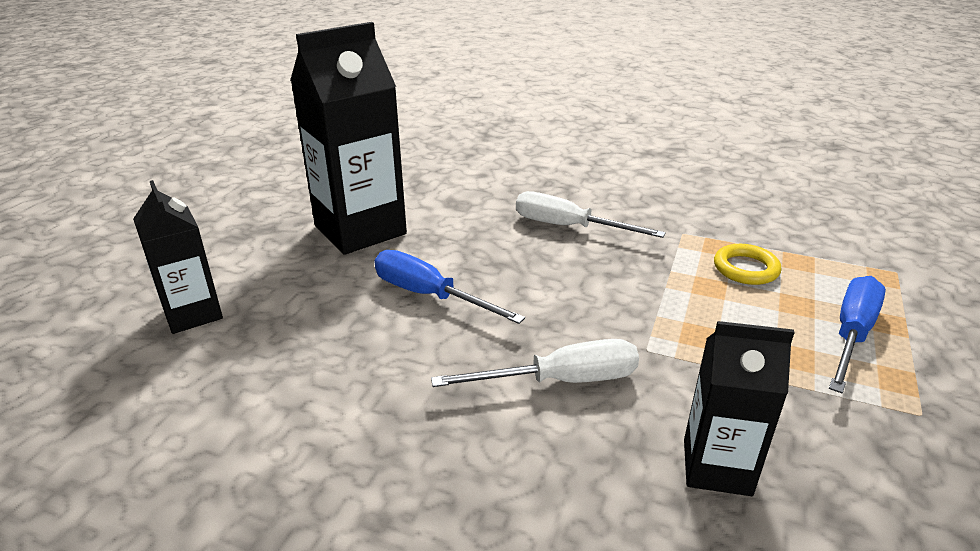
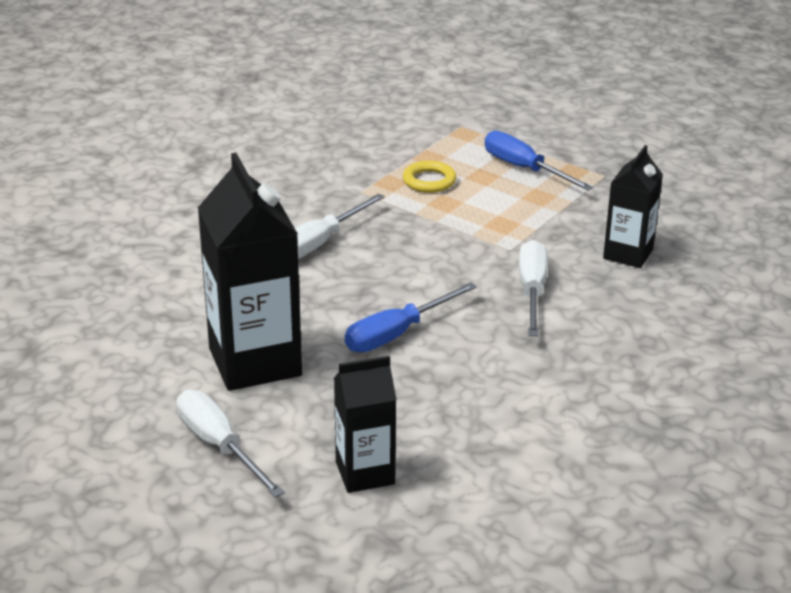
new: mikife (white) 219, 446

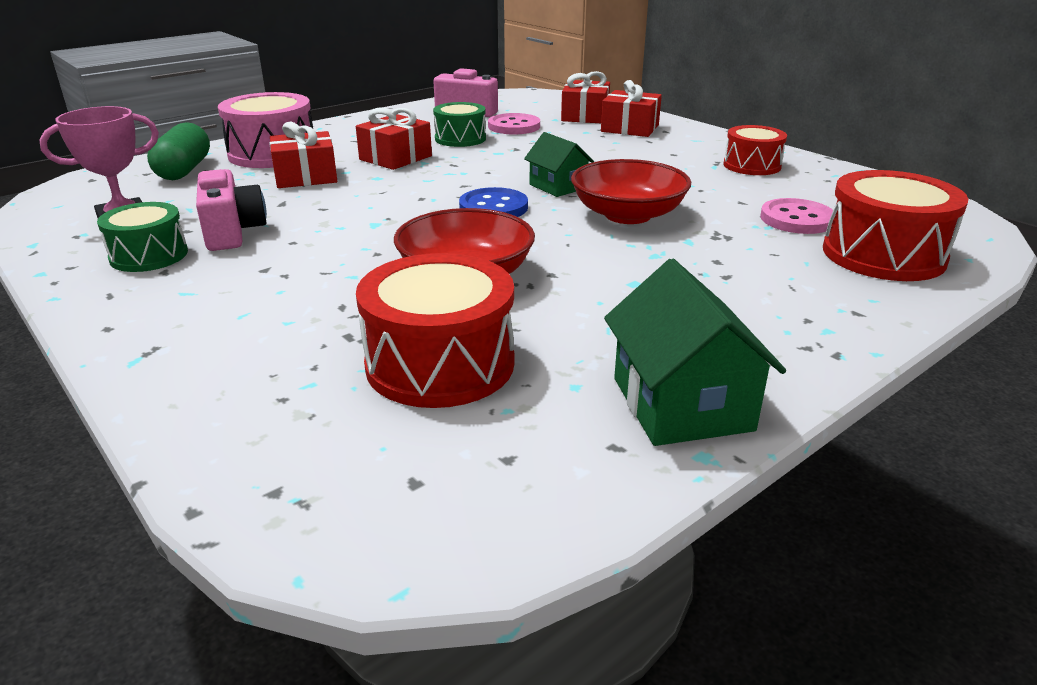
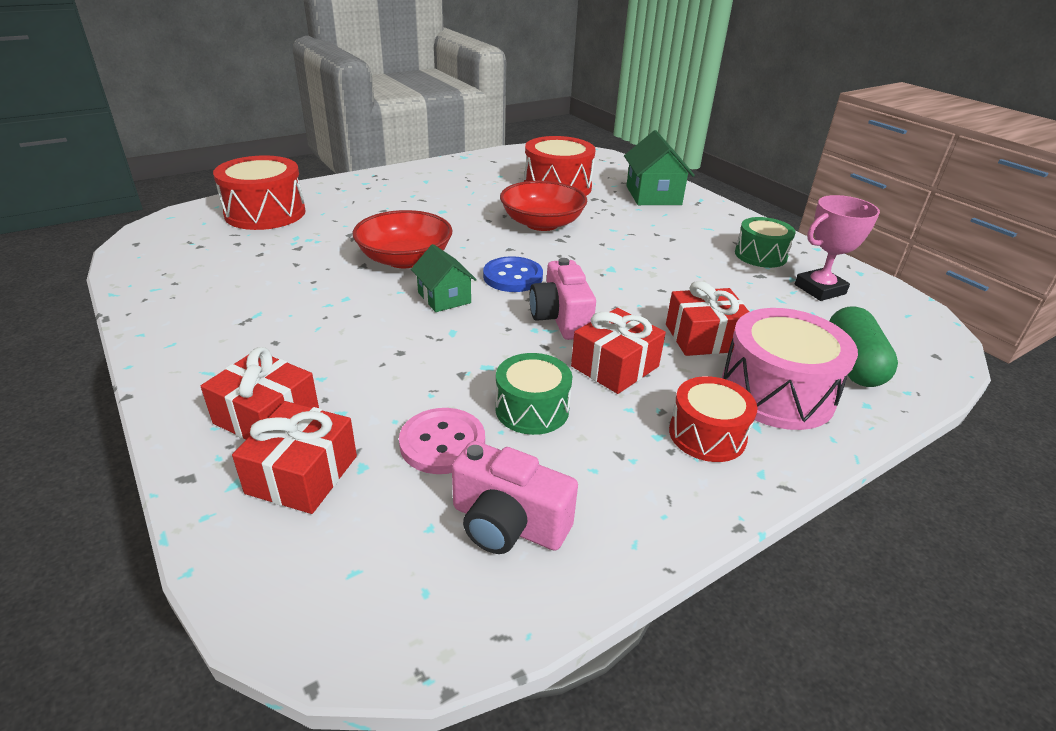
gone: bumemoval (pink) 796, 219
shifted: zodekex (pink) 232, 232 to 561, 319; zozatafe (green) 681, 404 to 653, 195; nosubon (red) 752, 165 to 707, 435

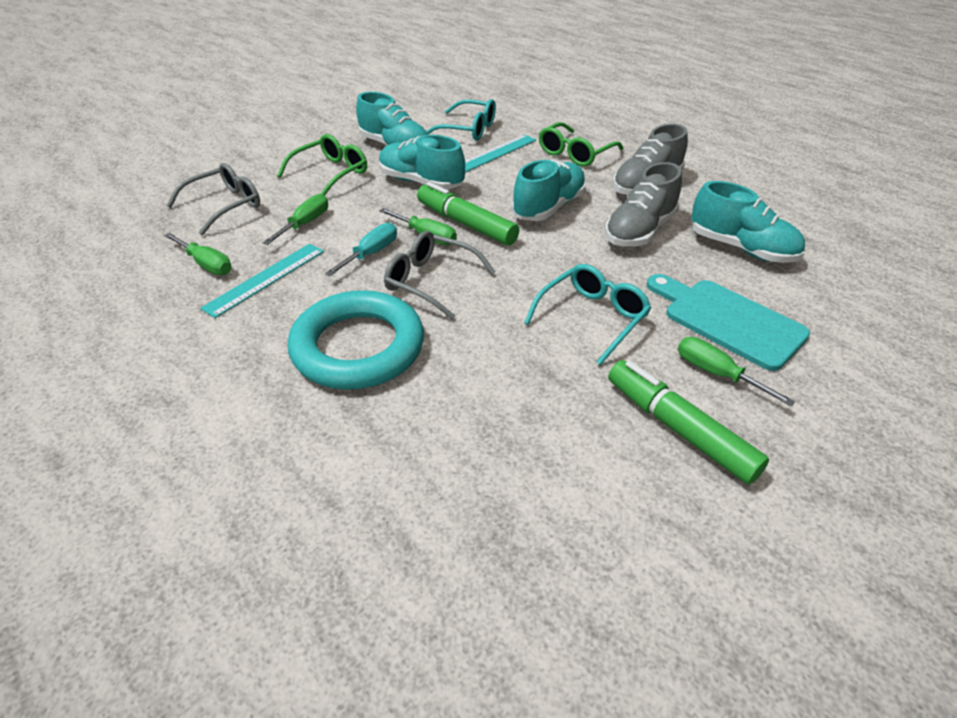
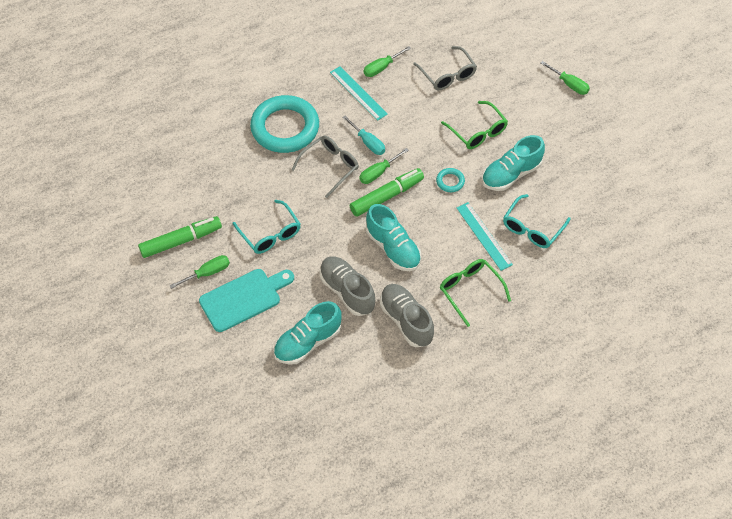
shifted: mikife (green) 305, 224 to 569, 84
swapped: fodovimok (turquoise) 421, 182 to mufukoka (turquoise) 450, 181

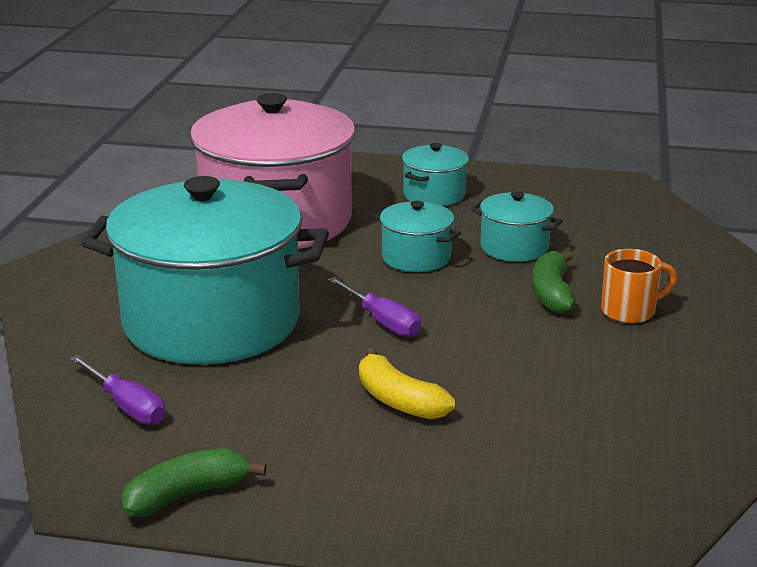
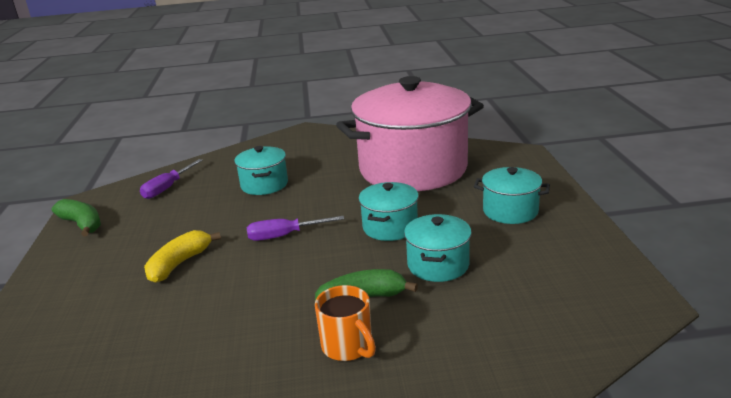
rotated: mikife (purple) 382, 321 = 284, 236 45 degrees clockwise
scaled: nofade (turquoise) 211, 322 = 264, 185 x0.43

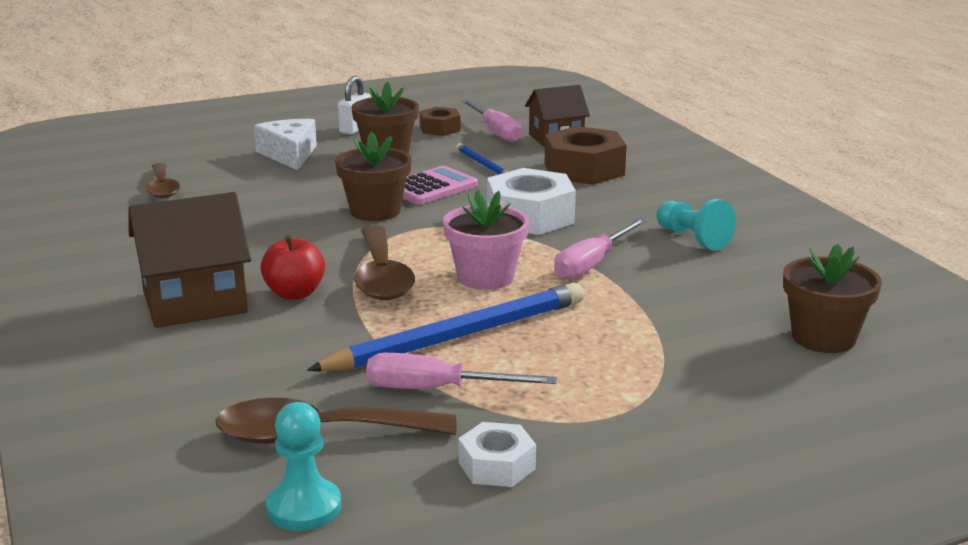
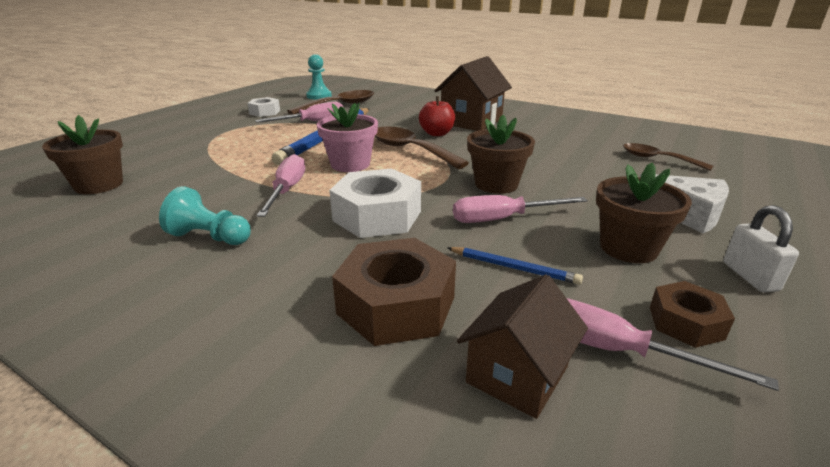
swapped: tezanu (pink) 431, 187 to mikife (pink) 503, 219

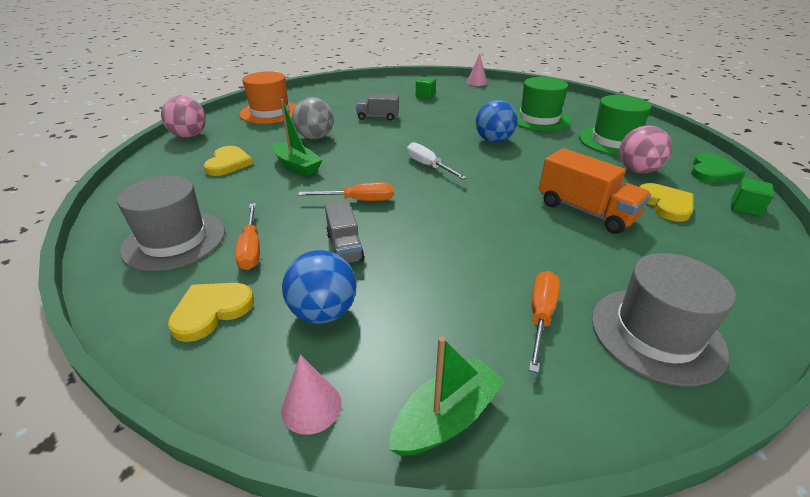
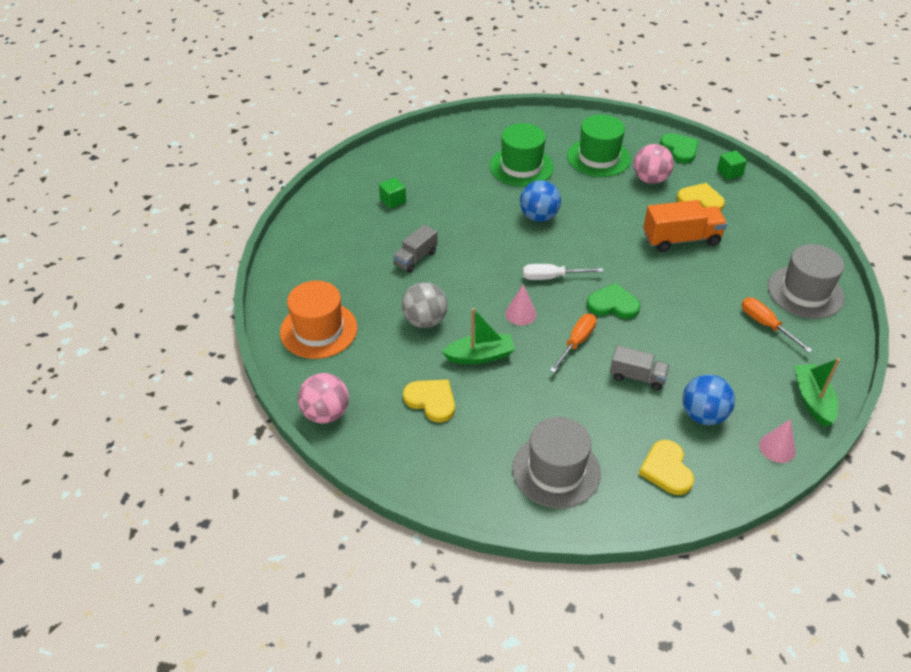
gone: mikife (orange) 251, 248
new: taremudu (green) 613, 304
shifted: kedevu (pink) 476, 82 to 520, 314

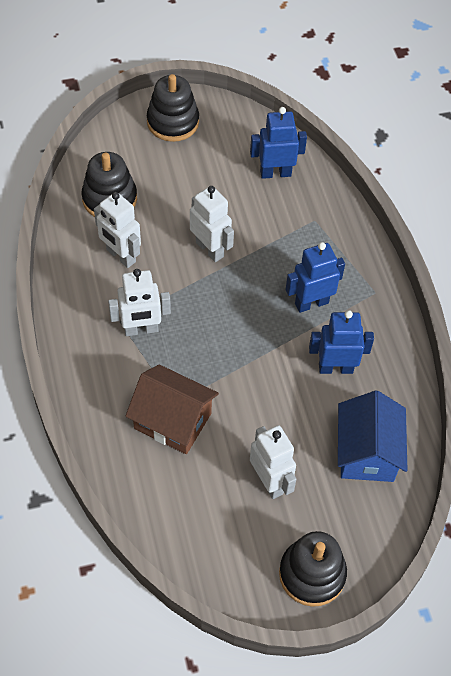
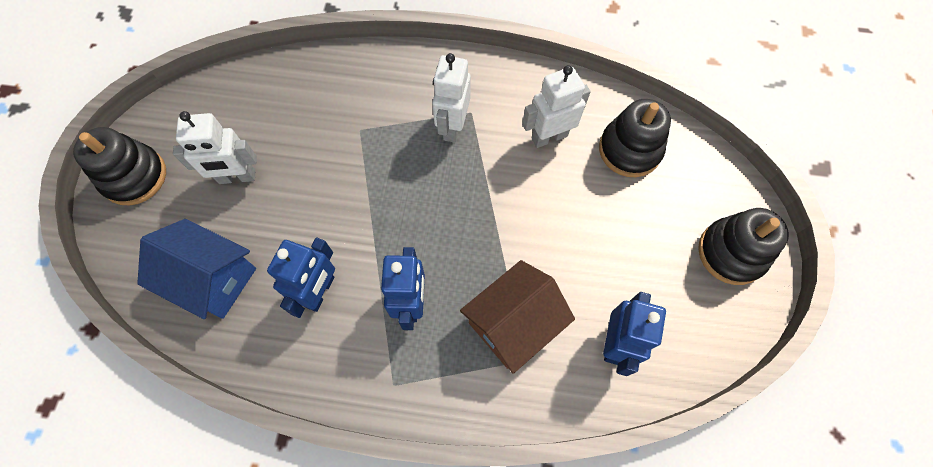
gone: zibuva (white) 210, 249
shifted: zozatafe (brown) 172, 421 to 513, 323

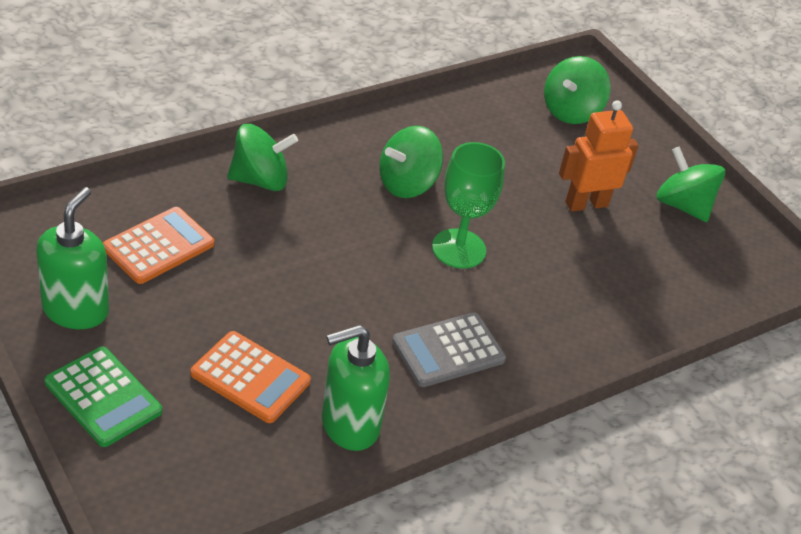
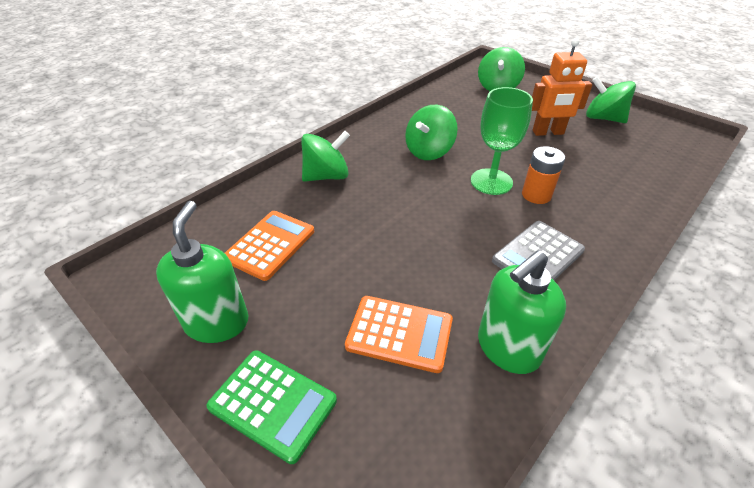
new: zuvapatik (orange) 536, 195
rotated: zibuva (orange) 586, 204 = 548, 132 150 degrees counterclockwise

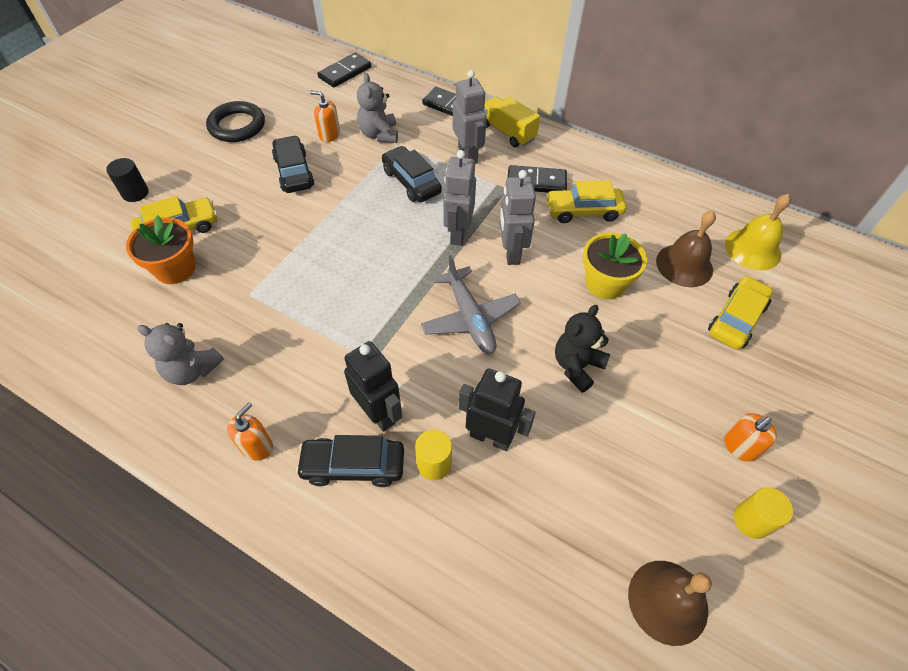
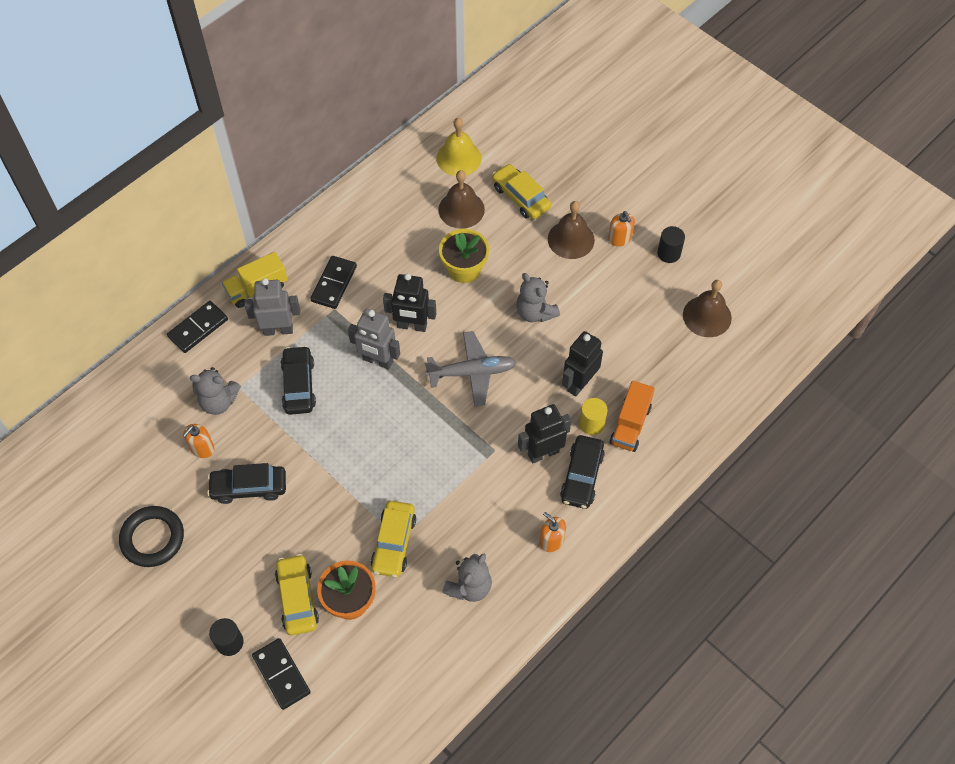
new: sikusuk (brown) 571, 239; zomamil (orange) 630, 425
shifted: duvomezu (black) 345, 72 to 281, 674; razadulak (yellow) 583, 211 to 394, 543
repainted: zibuva (grey) 511, 252 to zibuva (black) 412, 326; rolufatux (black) 577, 366 to rolufatux (grey) 535, 312; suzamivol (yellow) 751, 520 to suzamivol (black) 668, 253
rotated: razadulak (black) 411, 182 = 299, 385 105 degrees clockwise

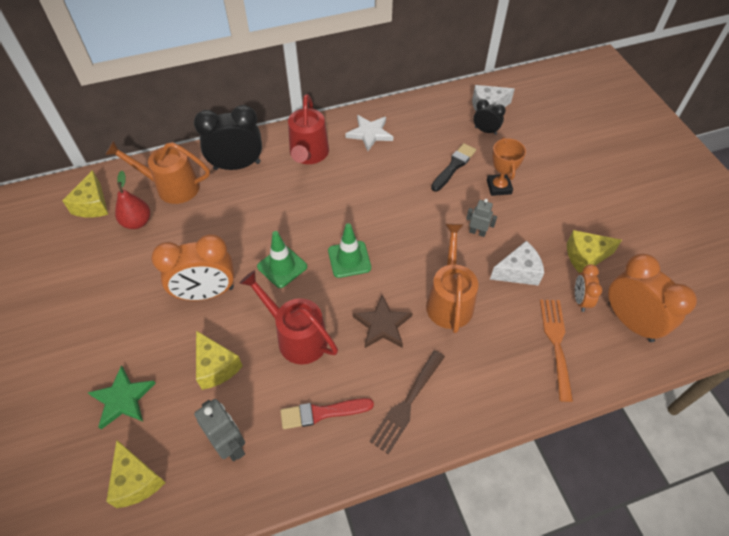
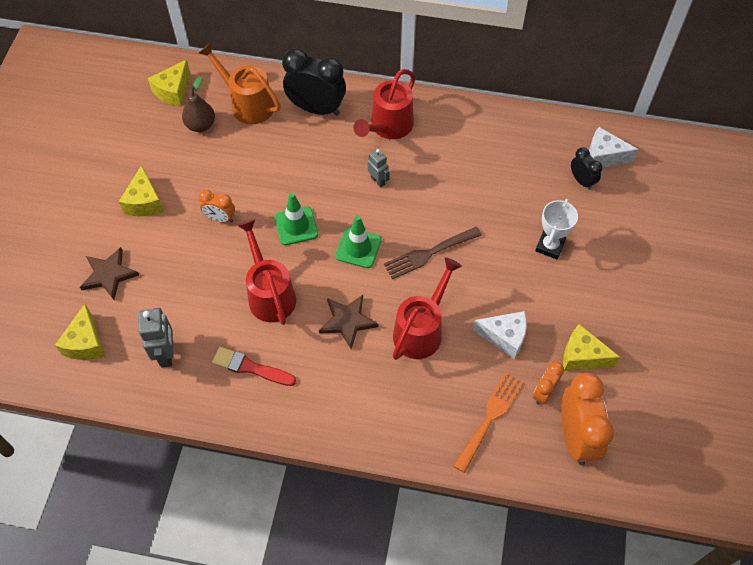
gone: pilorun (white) 369, 133; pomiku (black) 454, 166
shifted: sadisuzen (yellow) 216, 367 to 144, 202; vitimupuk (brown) 407, 404 to 429, 253; zibuva (grey) 477, 232 to 378, 181
repainted: pilorun (green) 122, 399 to pilorun (brown) 109, 275; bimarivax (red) 137, 222 to bimarivax (brown) 201, 125; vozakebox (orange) 449, 300 to vozakebox (red) 421, 330; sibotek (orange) 499, 187 to sibotek (white) 550, 246
scaled: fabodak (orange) 206, 293 = 220, 218 x0.52

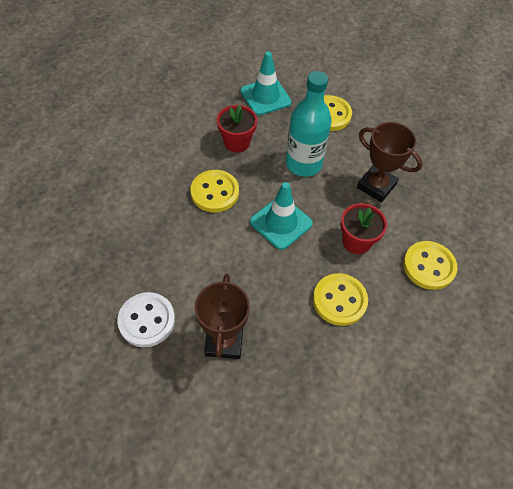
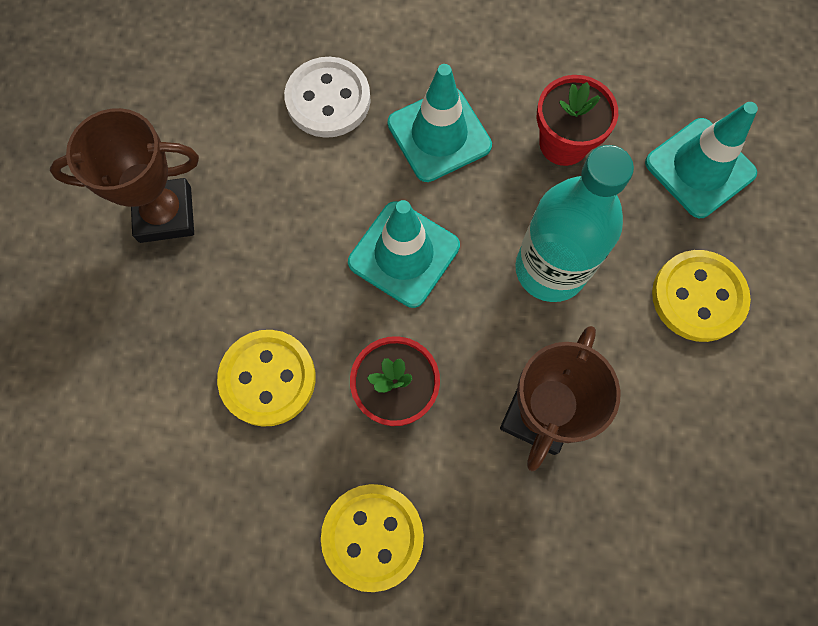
shifted: bumemoval (white) 147, 320 to 328, 100
swapped: bumemoval (yellow) 215, 192 to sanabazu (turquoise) 439, 135

